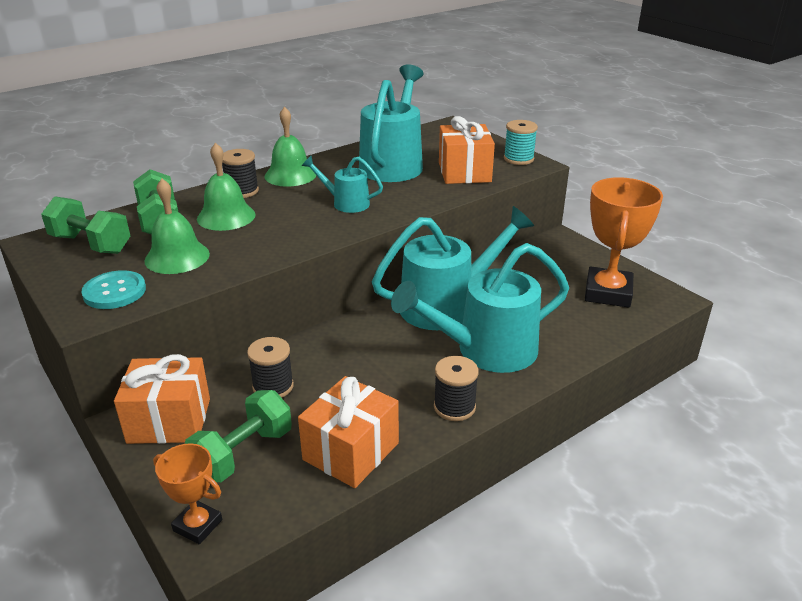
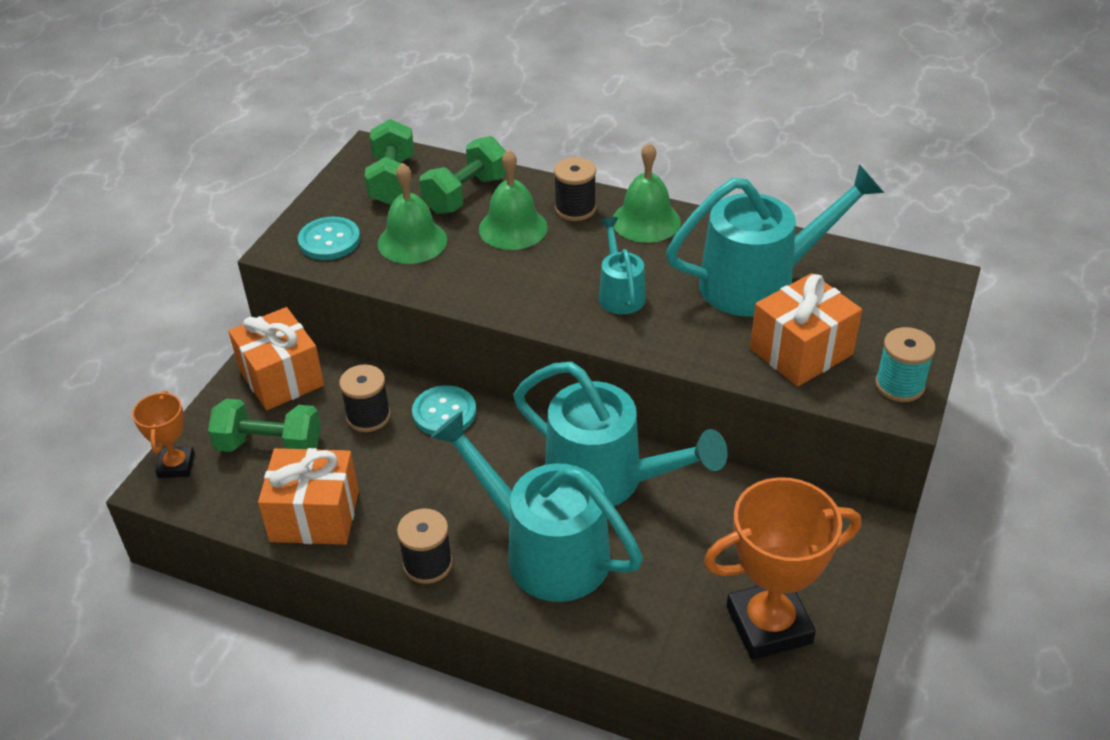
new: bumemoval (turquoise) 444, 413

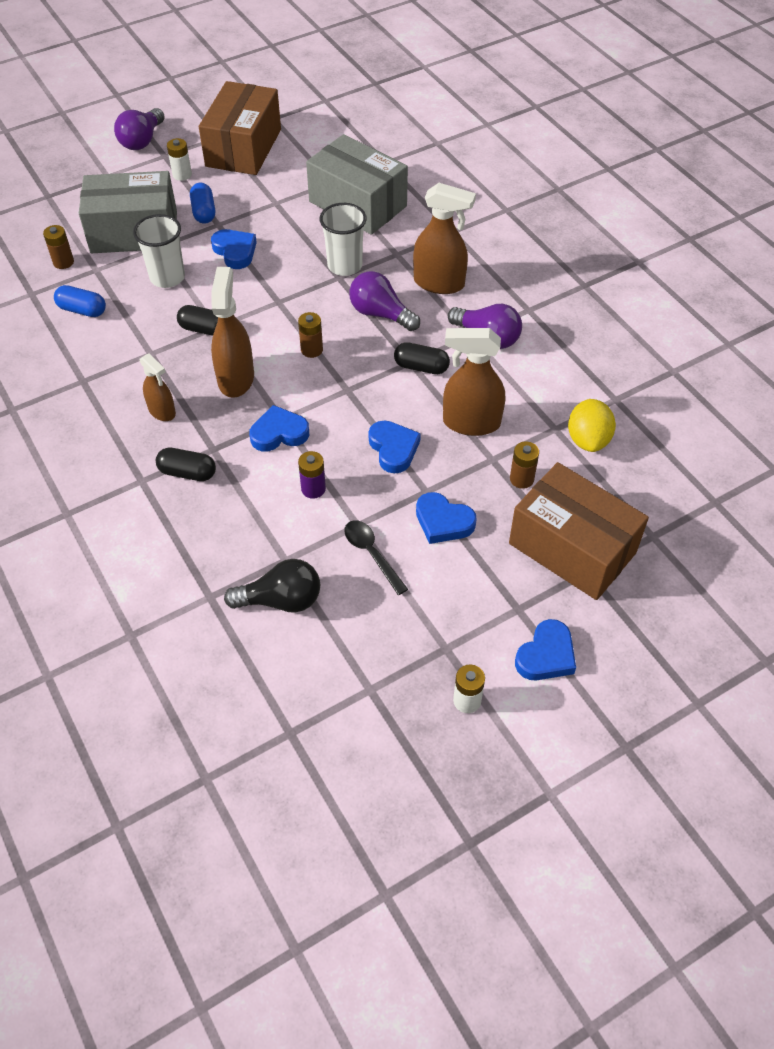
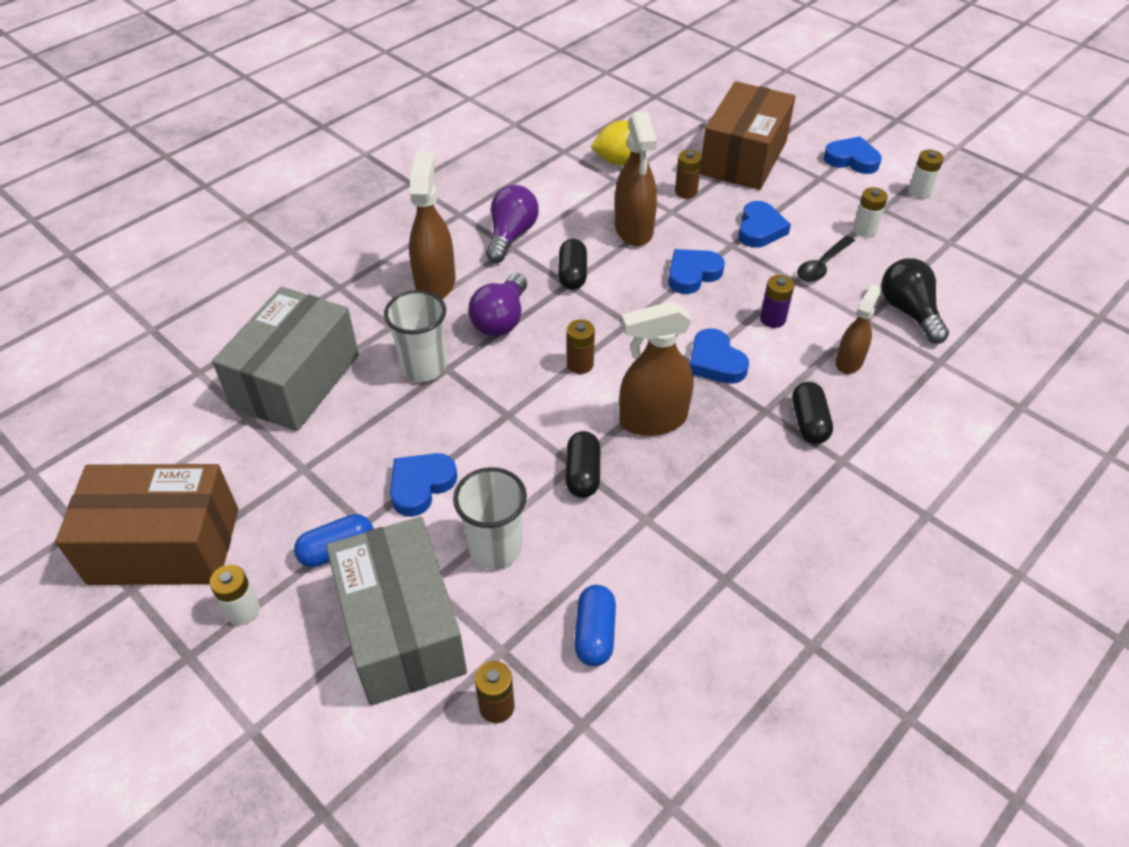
gone: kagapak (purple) 142, 140
new: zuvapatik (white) 864, 230
shifted: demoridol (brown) 162, 411 to 849, 361

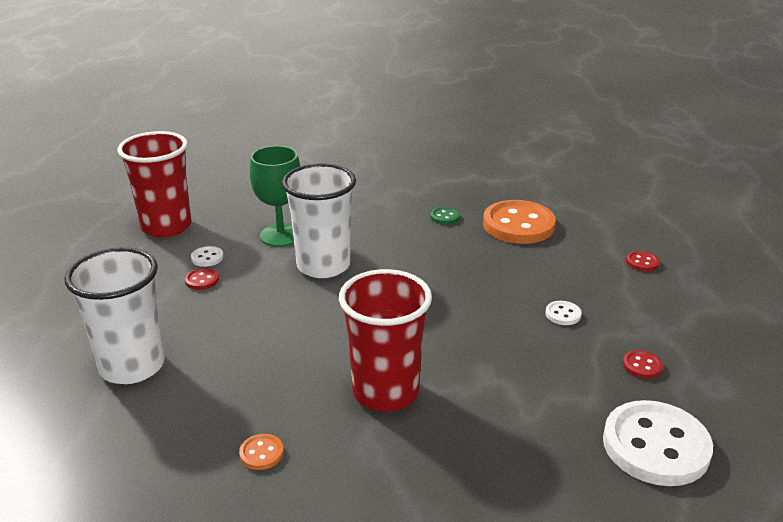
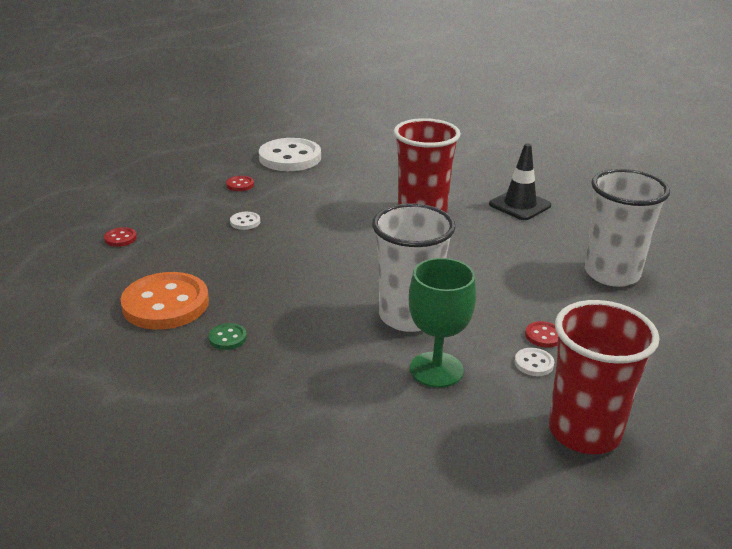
swapped: bumemoval (orange) 261, 453 to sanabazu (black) 519, 205

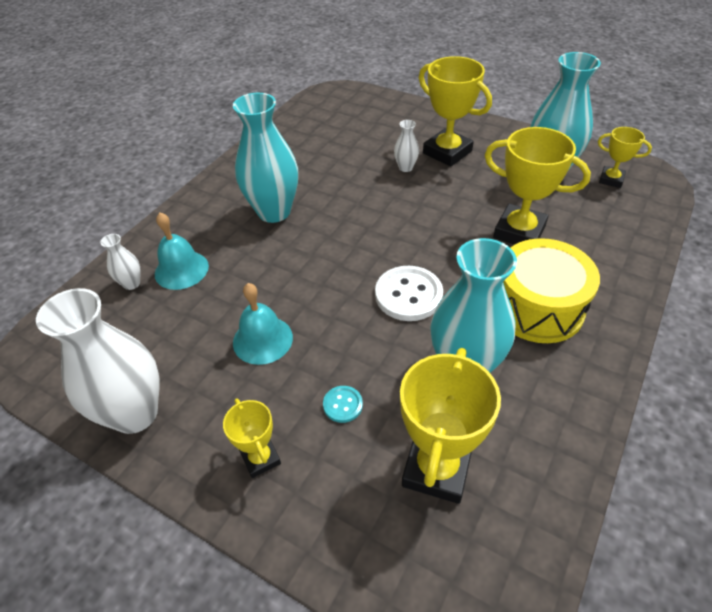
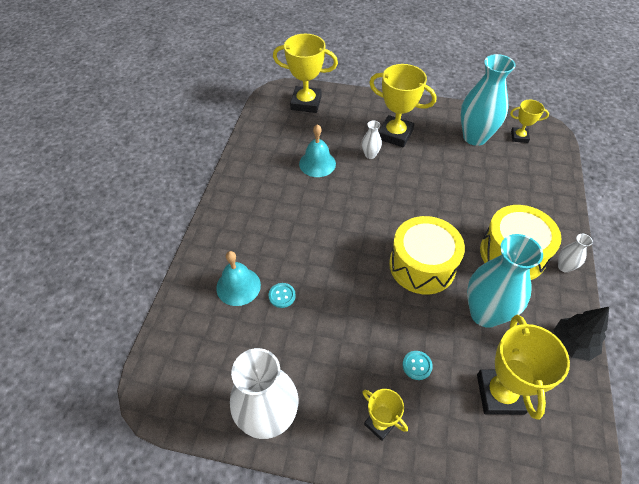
gone: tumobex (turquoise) 274, 212
new: bumemoval (turquoise) 282, 296; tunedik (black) 572, 344
shifted: tumobex (white) 131, 283 to 564, 267; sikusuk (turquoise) 262, 339 to 317, 163; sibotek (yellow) 519, 231 to 306, 103
swapped: bumemoval (white) 408, 295 to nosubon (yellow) 422, 265

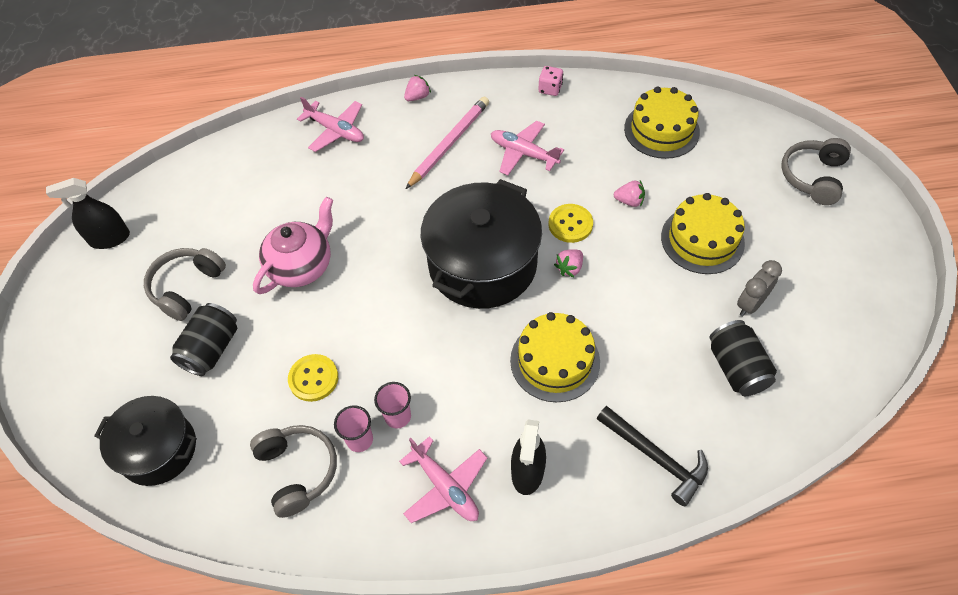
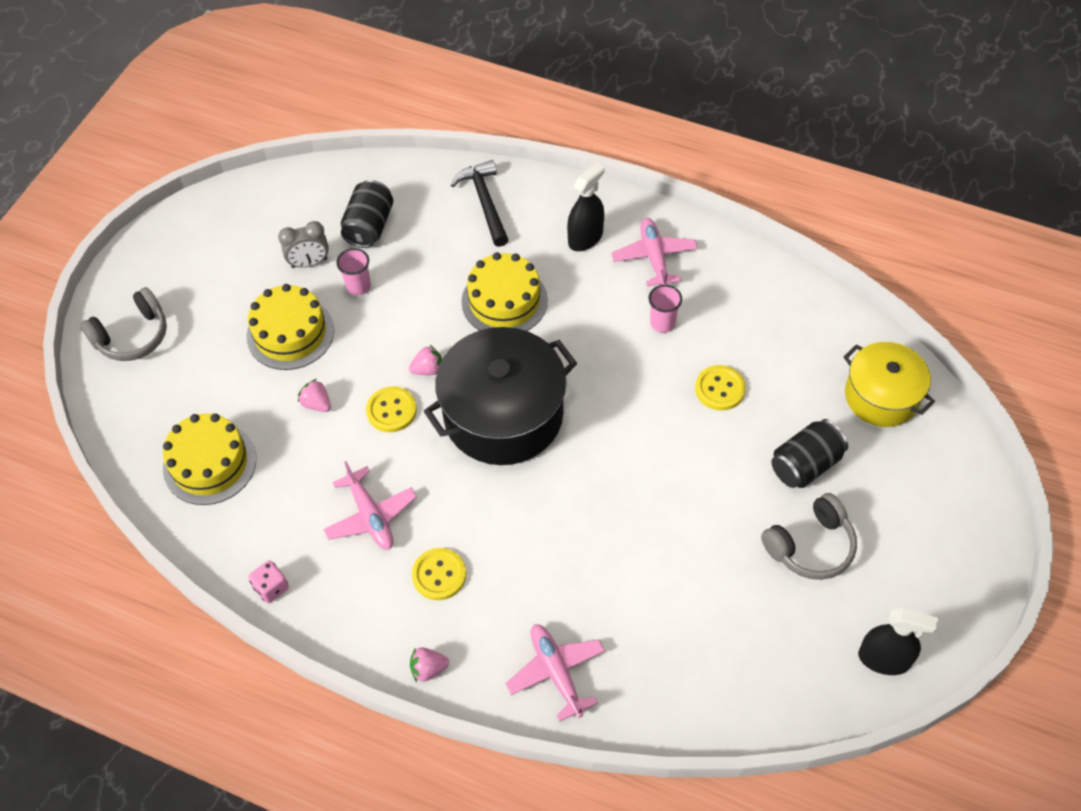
gone: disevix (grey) 298, 471; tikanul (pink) 302, 266
shifted: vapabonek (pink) 359, 440 to 358, 286
swapped: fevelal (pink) 449, 144 to bumemoval (yellow) 439, 575
repainted: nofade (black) 158, 449 to nofade (yellow) 881, 396

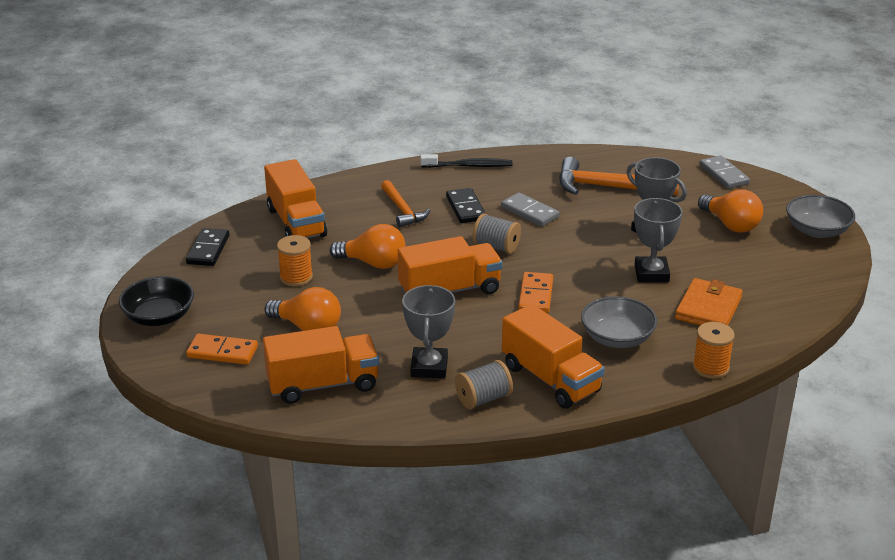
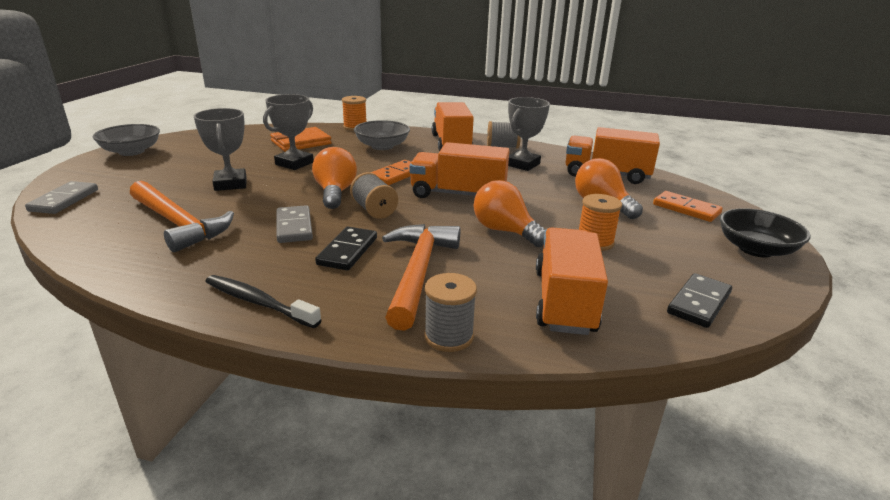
new: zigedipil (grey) 448, 336
shifted: kagapak (orange) 731, 225 to 335, 193
scaled: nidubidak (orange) 402, 210 = 418, 273 x1.59

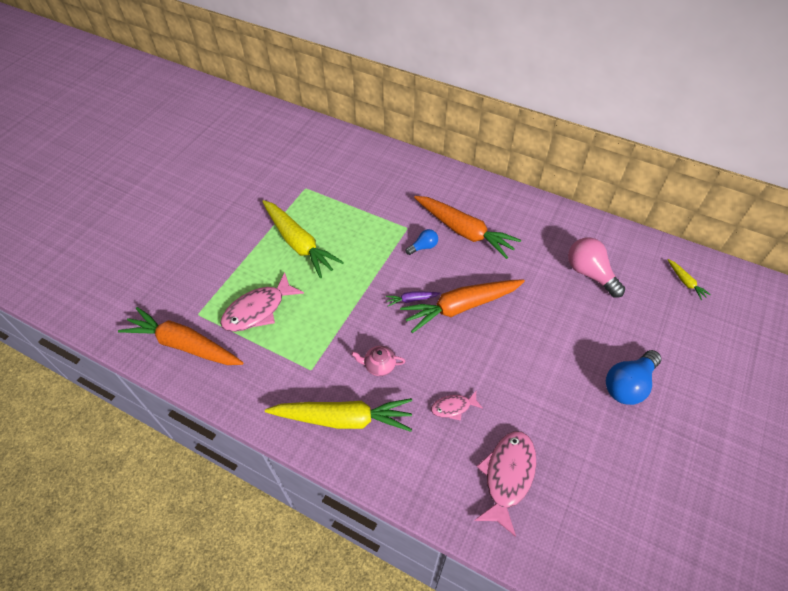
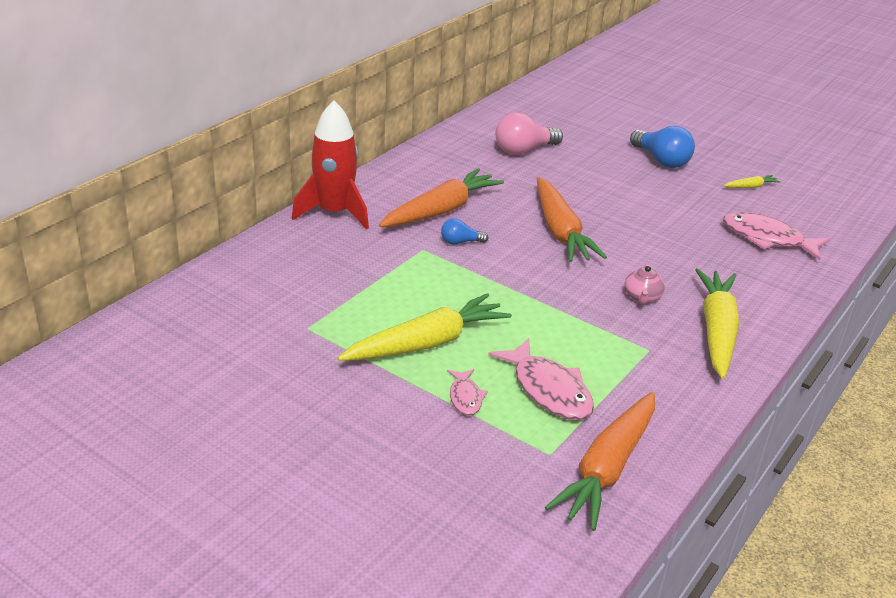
gone: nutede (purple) 411, 300
new: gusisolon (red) 334, 212
shifted: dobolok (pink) 453, 407 to 465, 397; nutede (yellow) 685, 282 to 751, 187
rotated: kagapak (blue) 423, 247 = 460, 242 75 degrees counterclockwise

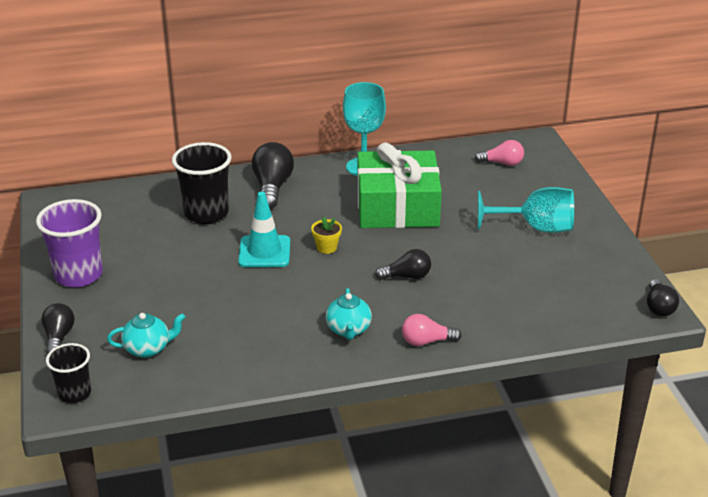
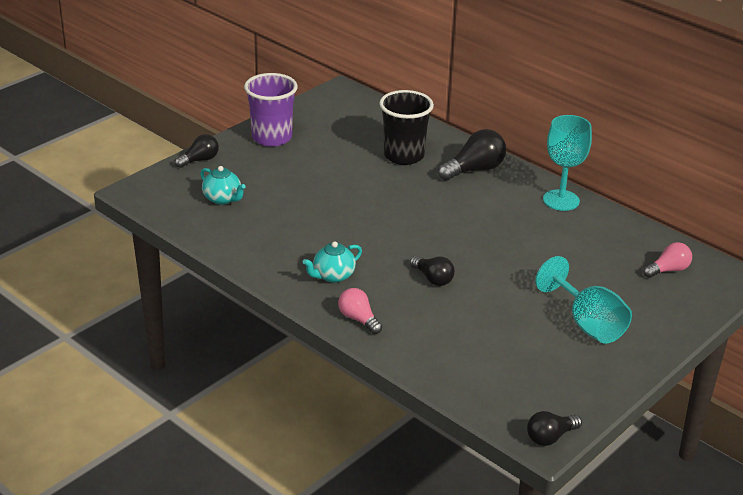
gone: vapabonek (black) 74, 393; sanabazu (turquoise) 264, 252; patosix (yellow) 326, 247; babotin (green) 397, 206
rotated: kagapak (pink) 502, 163 = 668, 270 90 degrees counterclockwise

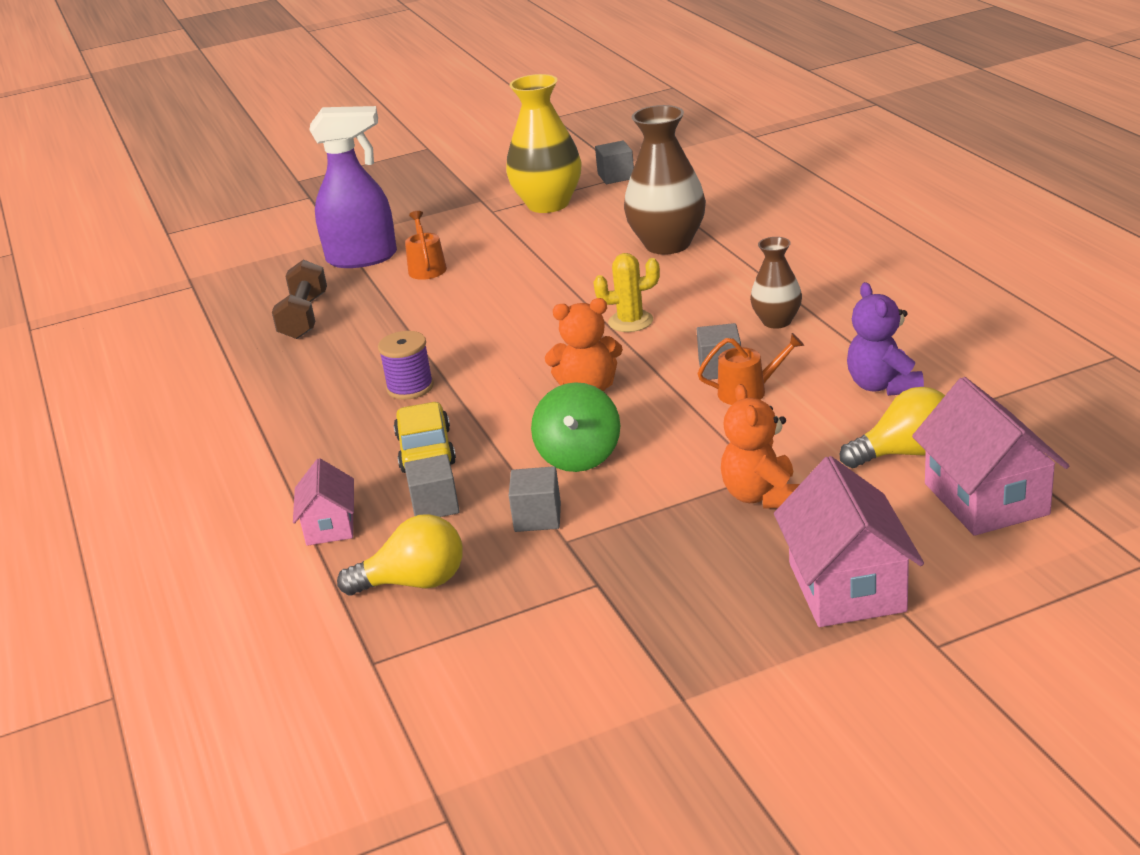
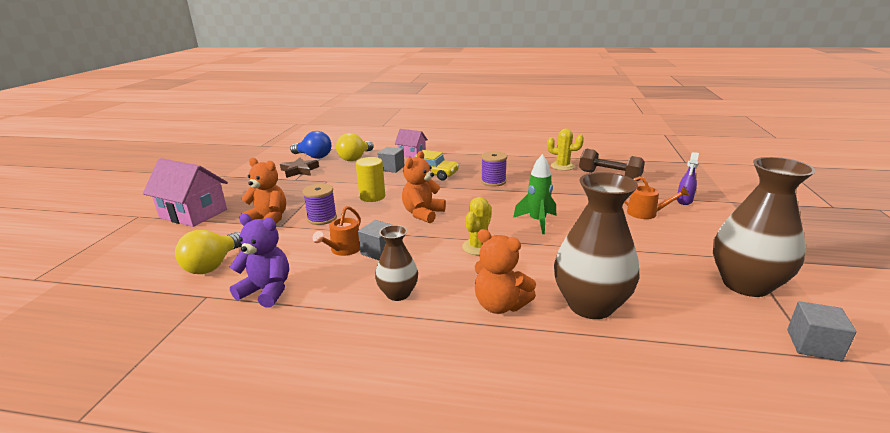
gone: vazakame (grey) 537, 517; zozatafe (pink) 986, 499
new: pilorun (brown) 299, 170; kagapak (blue) 314, 157; zigedipil (purple) 322, 218; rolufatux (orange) 500, 305; gusisolon (green) 537, 222; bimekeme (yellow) 562, 166
swapped: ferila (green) 579, 456 to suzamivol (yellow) 372, 197
repainted: tumobex (yellow) 548, 204 to tumobex (brown) 745, 284
scaled: demoridol (purple) 363, 258 = 684, 201 x0.46

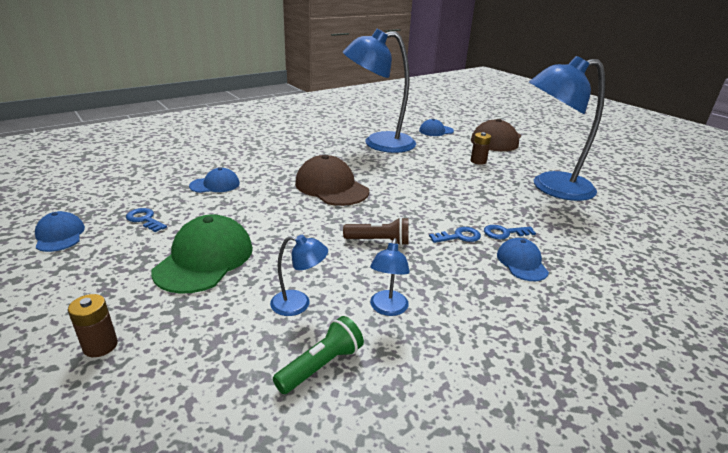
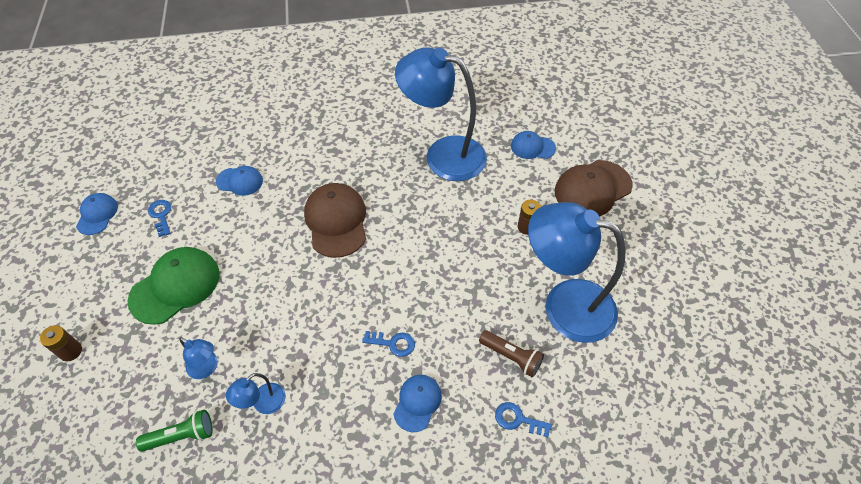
shifted: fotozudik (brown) 379, 241 to 511, 357; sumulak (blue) 504, 233 to 518, 419

